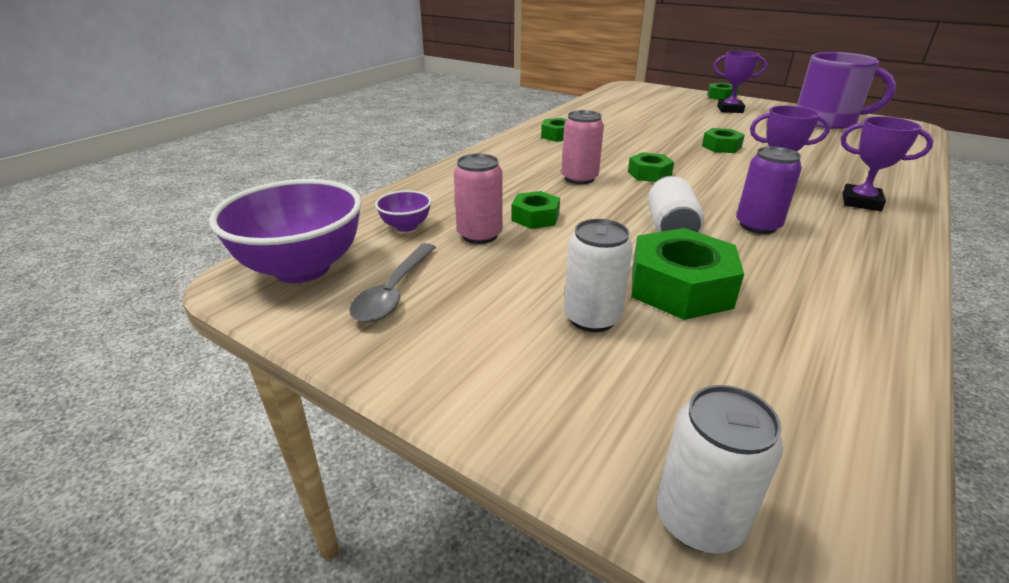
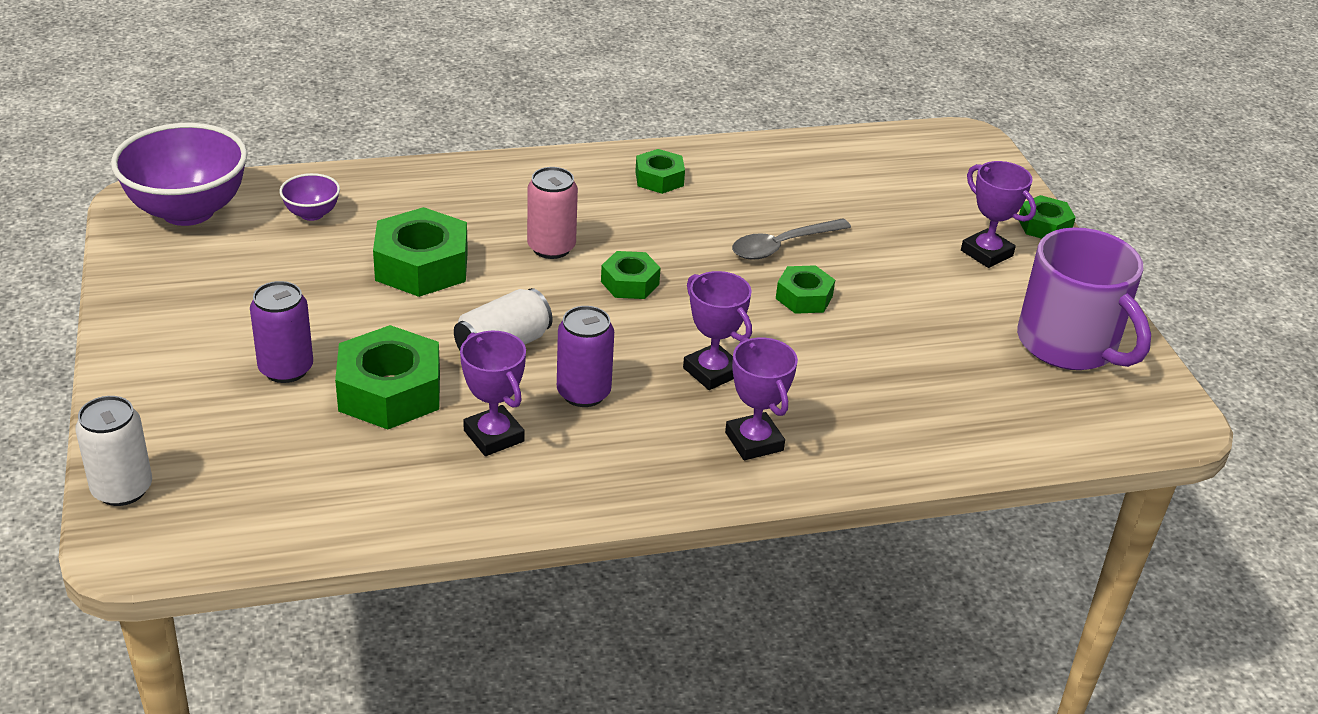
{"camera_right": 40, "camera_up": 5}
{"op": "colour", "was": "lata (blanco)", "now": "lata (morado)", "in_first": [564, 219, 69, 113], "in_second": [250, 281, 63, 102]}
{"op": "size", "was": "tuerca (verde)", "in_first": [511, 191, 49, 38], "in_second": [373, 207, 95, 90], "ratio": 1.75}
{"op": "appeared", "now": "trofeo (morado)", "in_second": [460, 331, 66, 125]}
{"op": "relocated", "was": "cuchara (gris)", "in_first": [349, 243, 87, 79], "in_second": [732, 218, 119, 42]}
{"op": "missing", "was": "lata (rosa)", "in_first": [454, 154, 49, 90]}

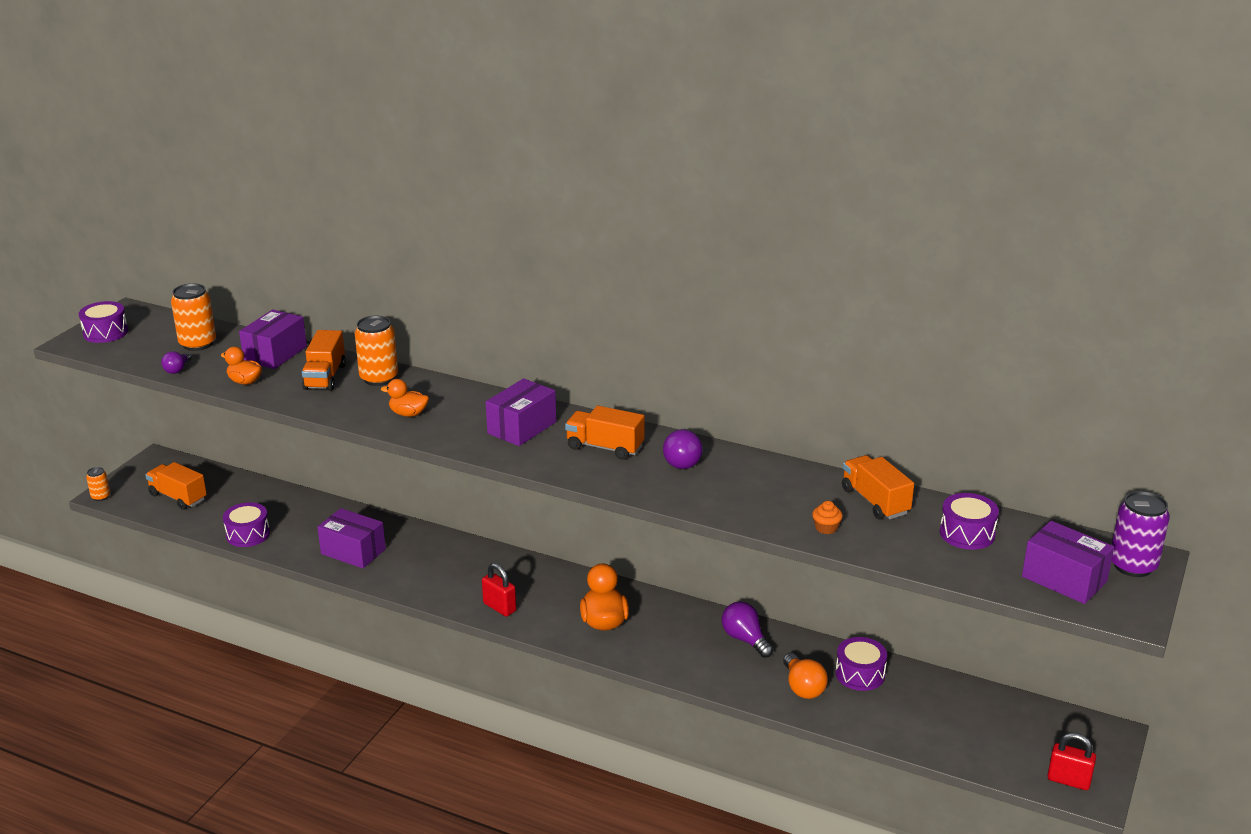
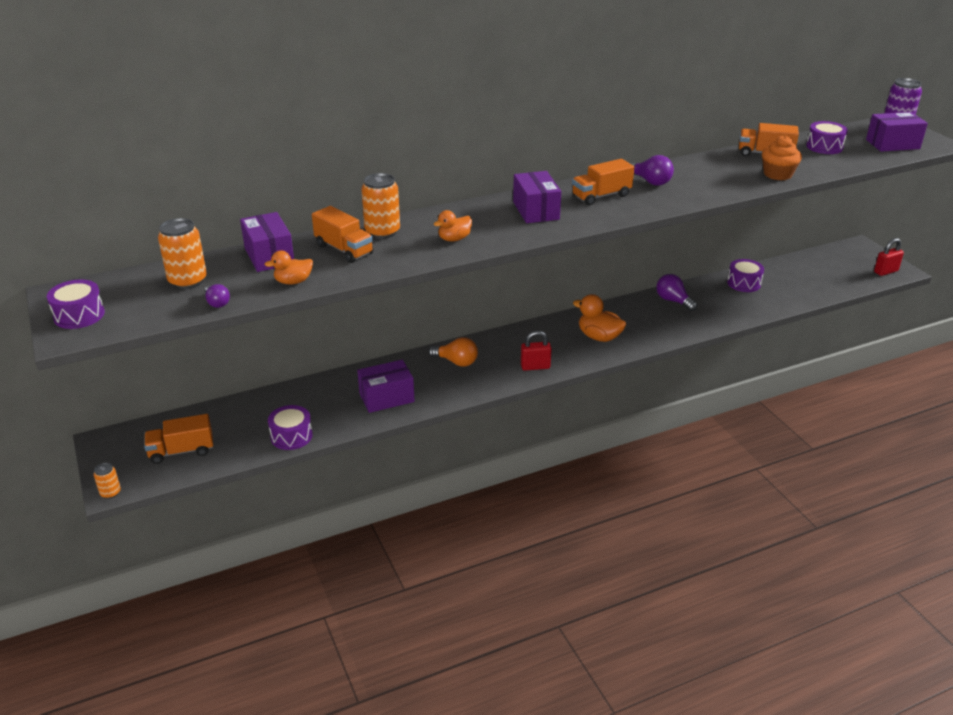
{"camera_right": -50, "camera_up": 5}
{"op": "relocated", "was": "bombilla (naranja)", "in_first": [783, 653, 45, 46], "in_second": [429, 337, 49, 30]}
{"op": "spun", "was": "bombilla (morado)", "in_first": [722, 602, 51, 56], "in_second": [656, 274, 41, 37], "clockwise": 45}
{"op": "size", "was": "magdalena (naranja)", "in_first": [812, 501, 31, 33], "in_second": [762, 135, 40, 45], "ratio": 1.84}

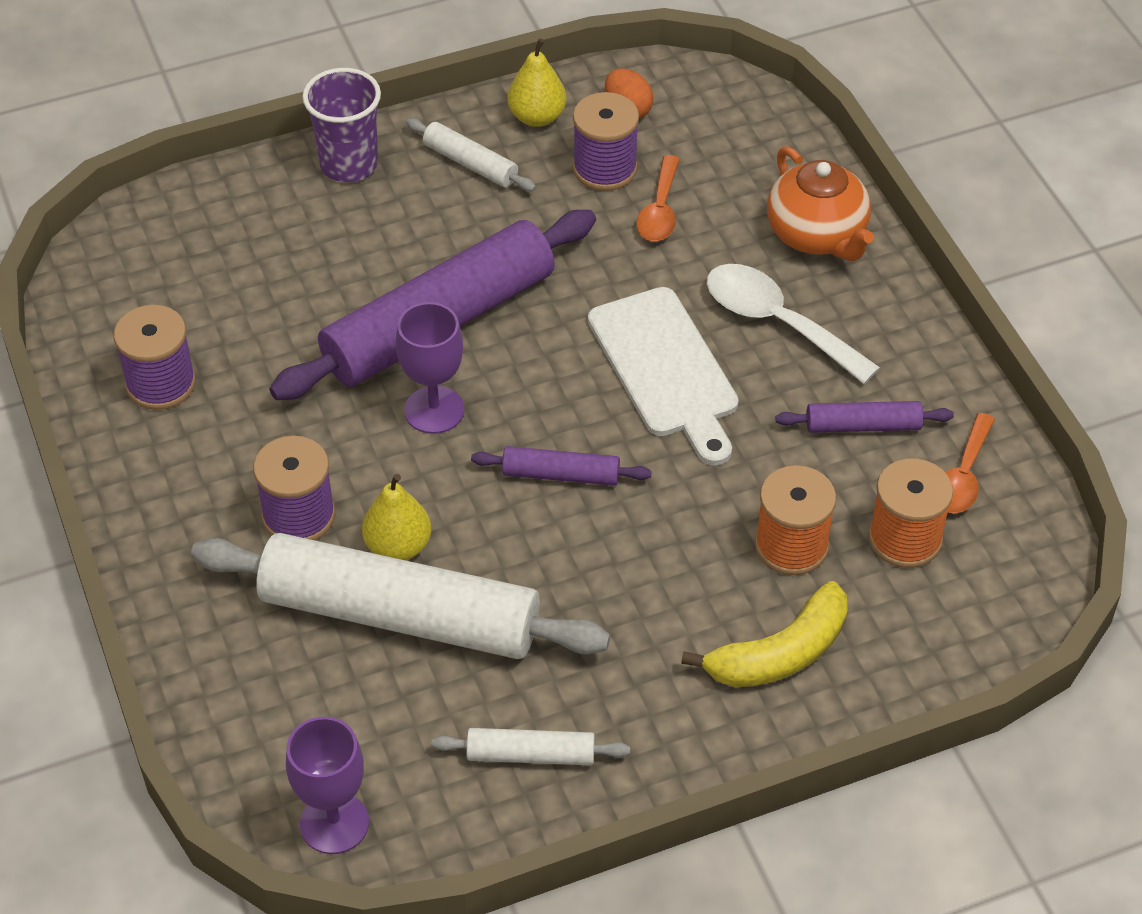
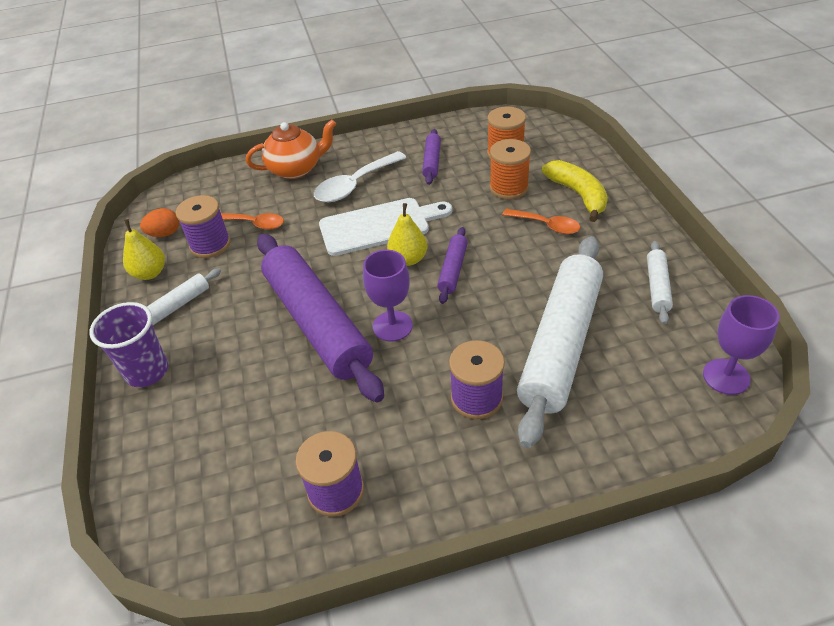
{"camera_right": -80, "camera_up": -5}
{"op": "relocated", "was": "pera (amarillo)", "in_first": [362, 474, 69, 86], "in_second": [387, 203, 40, 63]}
{"op": "relocated", "was": "cuchara (naranja)", "in_first": [945, 413, 50, 100], "in_second": [502, 209, 78, 25]}

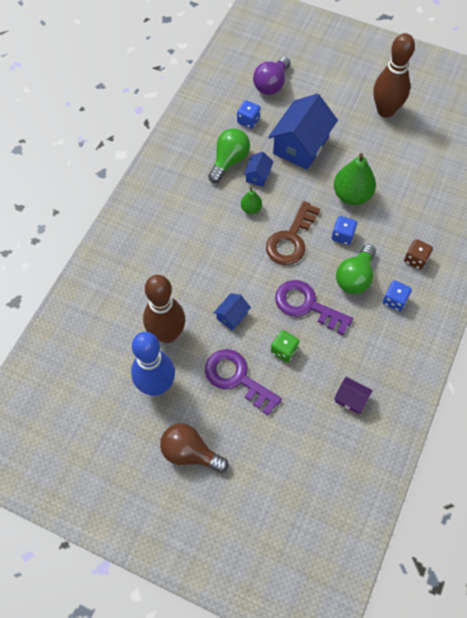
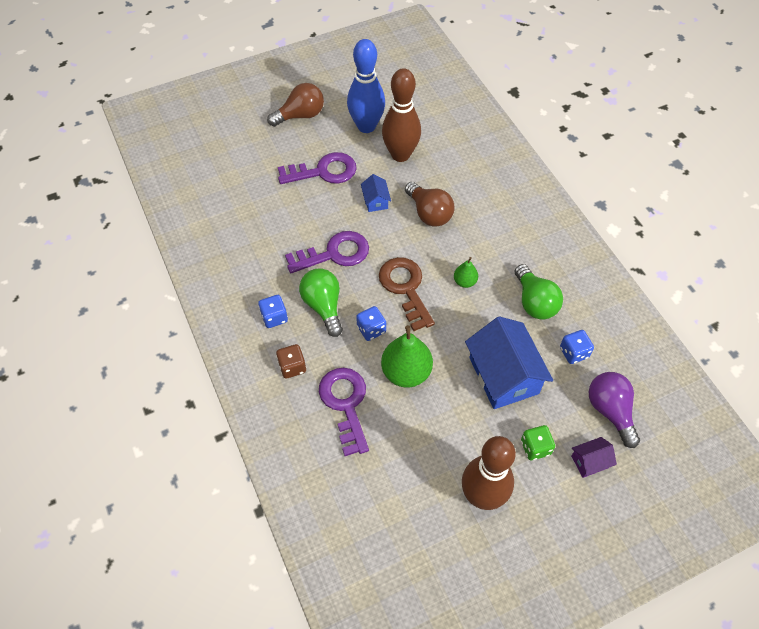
{"camera_right": 130, "camera_up": -5}
{"op": "appeared", "now": "llave (morado)", "in_second": [319, 368, 50, 88]}
{"op": "appeared", "now": "bombilla (marrón)", "in_second": [405, 182, 49, 45]}
{"op": "relocated", "was": "dado (verde)", "in_first": [271, 330, 28, 32], "in_second": [521, 425, 34, 36]}
{"op": "relocated", "was": "casa (morado)", "in_first": [334, 377, 39, 37], "in_second": [571, 437, 46, 41]}
{"op": "missing", "was": "casa (azul)", "in_first": [243, 152, 30, 35]}

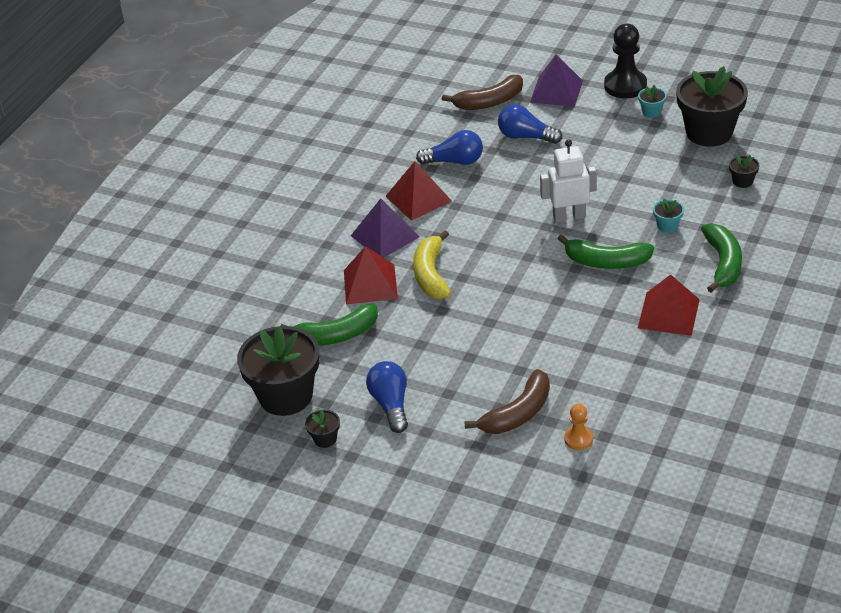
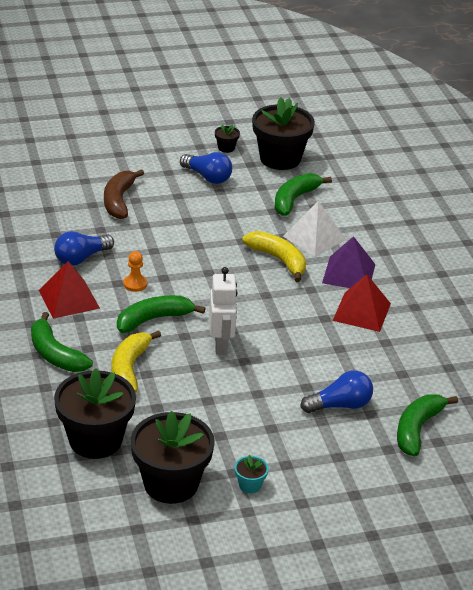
{"camera_right": 135, "camera_up": -5}
{"op": "relocated", "was": "bombilla (azul)", "in_first": [416, 130, 67, 35], "in_second": [54, 231, 60, 35]}
{"op": "size", "was": "maceta (negro)", "in_first": [729, 155, 31, 33], "in_second": [54, 368, 82, 91], "ratio": 2.42}
{"op": "exchanged", "was": "maceta (turquesa)", "now": "plátano (amarillo)", "in_first": [653, 198, 31, 35], "in_second": [112, 330, 49, 63]}
{"op": "relocated", "was": "peón (naranja)", "in_first": [564, 404, 29, 46], "in_second": [124, 251, 23, 41]}
{"op": "spun", "was": "robot (blanco)", "in_first": [540, 139, 57, 84], "in_second": [209, 267, 28, 88], "clockwise": -45}
{"op": "colour", "was": "pirámide (rojo)", "now": "pirámide (blanco)", "in_first": [344, 246, 54, 58], "in_second": [283, 201, 63, 56]}
{"op": "colour", "was": "plátano (marrón)", "now": "plátano (verde)", "in_first": [442, 75, 81, 35], "in_second": [397, 395, 61, 61]}
{"op": "missing", "was": "pirámide (morado)", "in_first": [530, 55, 53, 52]}
{"op": "missing", "was": "peón (negro)", "in_first": [604, 24, 43, 74]}

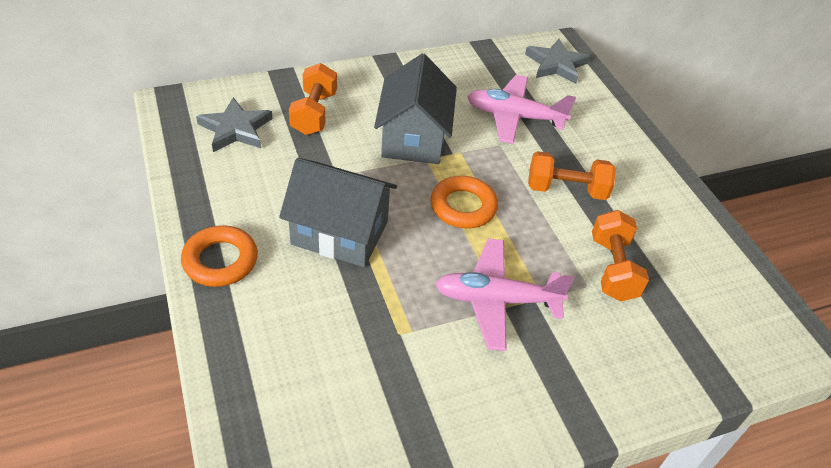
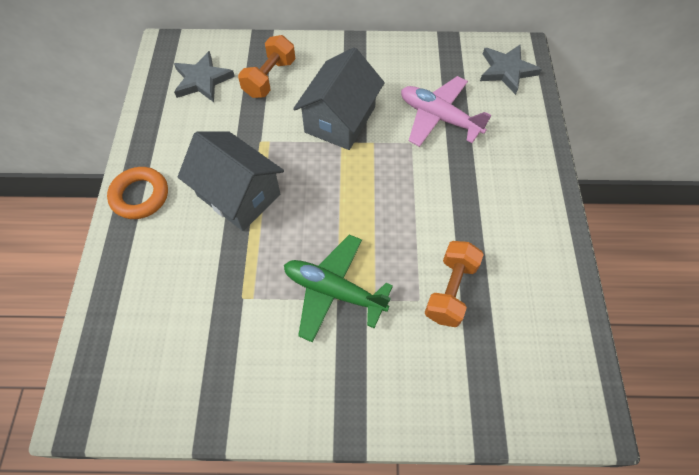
{"camera_right": 25, "camera_up": 15}
{"op": "colour", "was": "avión (rosa)", "now": "avión (verde)", "in_first": [435, 239, 139, 112], "in_second": [284, 235, 109, 108]}
{"op": "missing", "was": "anillo (naranja)", "in_first": [431, 176, 67, 53]}
{"op": "missing", "was": "mancuerna (naranja)", "in_first": [528, 151, 88, 49]}

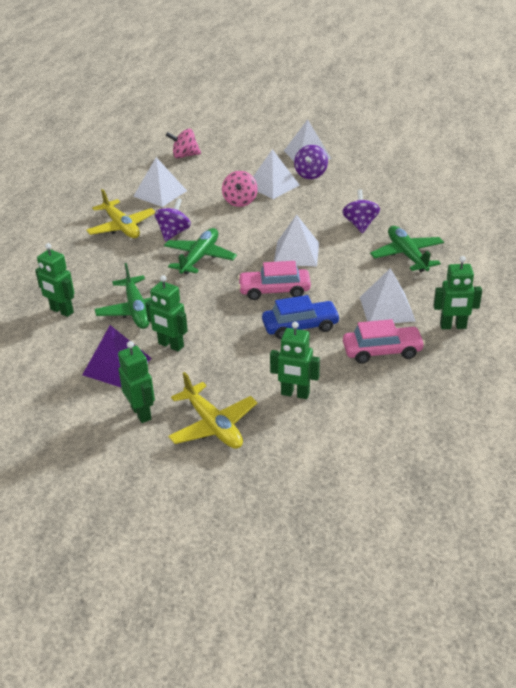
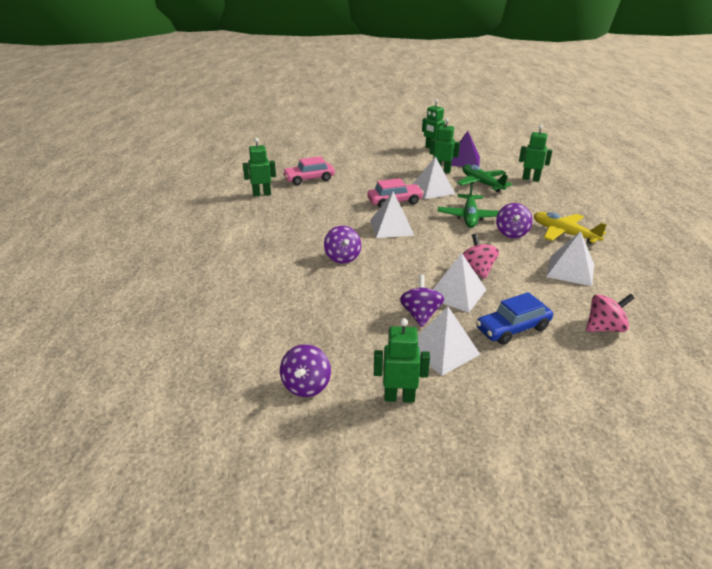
{"camera_right": 165, "camera_up": -5}
{"op": "appeared", "now": "peonza (morado)", "in_second": [280, 344, 51, 53]}
{"op": "relocated", "was": "robot (verde)", "in_first": [270, 322, 50, 77], "in_second": [374, 318, 56, 84]}
{"op": "relocated", "was": "pirámide (blanco)", "in_first": [360, 268, 56, 55], "in_second": [413, 157, 42, 42]}
{"op": "relocated", "was": "coche (azul)", "in_first": [262, 295, 78, 44], "in_second": [476, 292, 77, 53]}
{"op": "missing", "was": "avión (amarillo)", "in_first": [168, 372, 89, 77]}
{"op": "missing", "was": "avión (verde)", "in_first": [370, 226, 74, 46]}

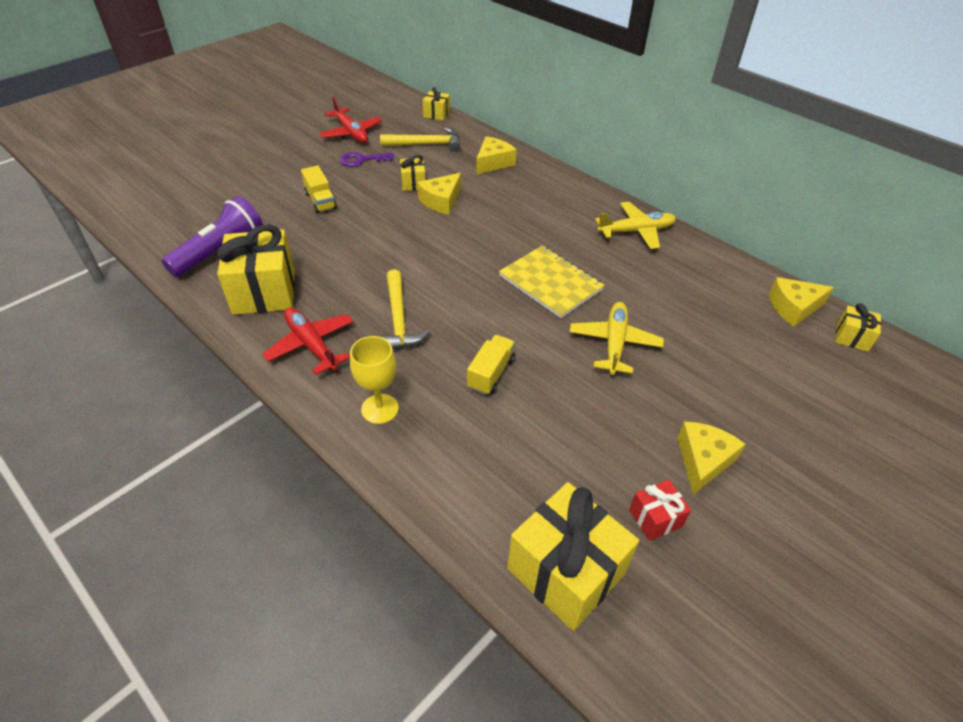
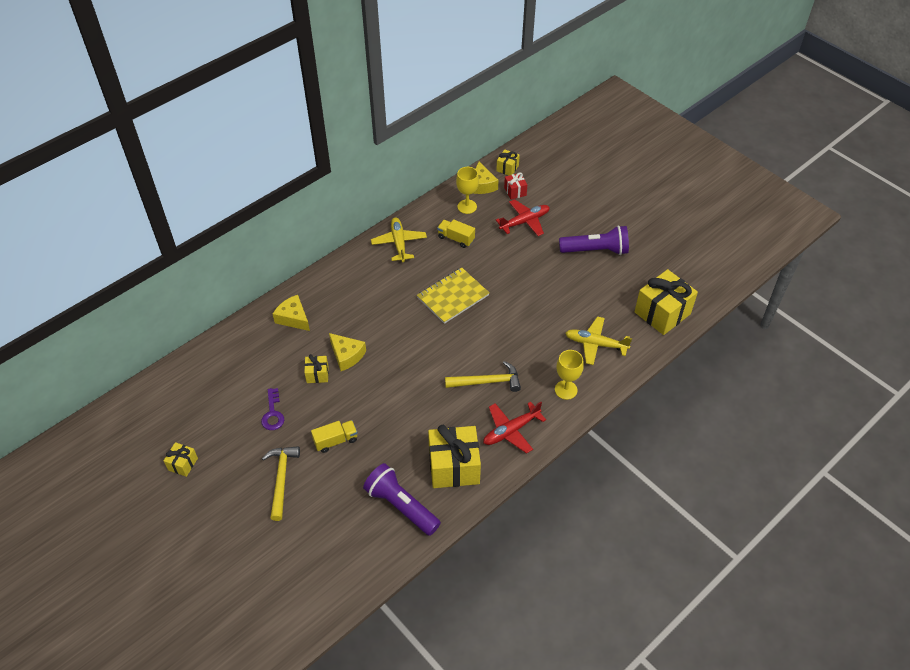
{"camera_right": -85, "camera_up": 5}
{"op": "relocated", "was": "regalo (amarillo)", "in_first": [423, 87, 27, 34], "in_second": [164, 442, 34, 35]}
{"op": "relocated", "was": "martillo (amarillo)", "in_first": [380, 128, 81, 24], "in_second": [262, 446, 38, 75]}
{"op": "relocated", "was": "camión (amarillo)", "in_first": [467, 335, 48, 60], "in_second": [437, 219, 38, 29]}
{"op": "appeared", "now": "copa (amarillo)", "in_second": [456, 167, 23, 47]}
{"op": "relocated", "was": "avión (rojo)", "in_first": [319, 97, 63, 46], "in_second": [496, 199, 54, 37]}
{"op": "relocated", "was": "regalo (rojo)", "in_first": [629, 480, 62, 61], "in_second": [504, 172, 23, 28]}
{"op": "exchanged", "was": "queso (amarillo)", "now": "lámpara de mano (morado)", "in_first": [677, 421, 69, 74], "in_second": [559, 225, 70, 30]}
{"op": "relocated", "was": "avión (amarillo)", "in_first": [570, 302, 94, 73], "in_second": [565, 316, 67, 49]}

